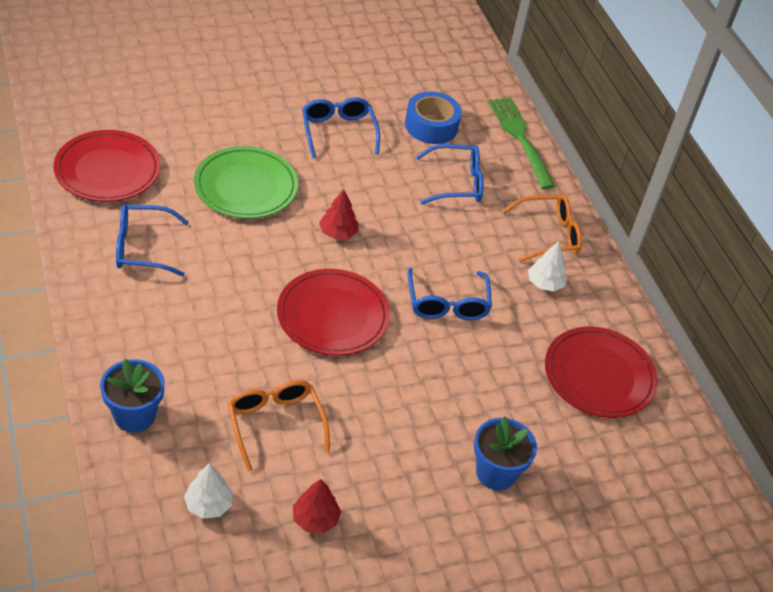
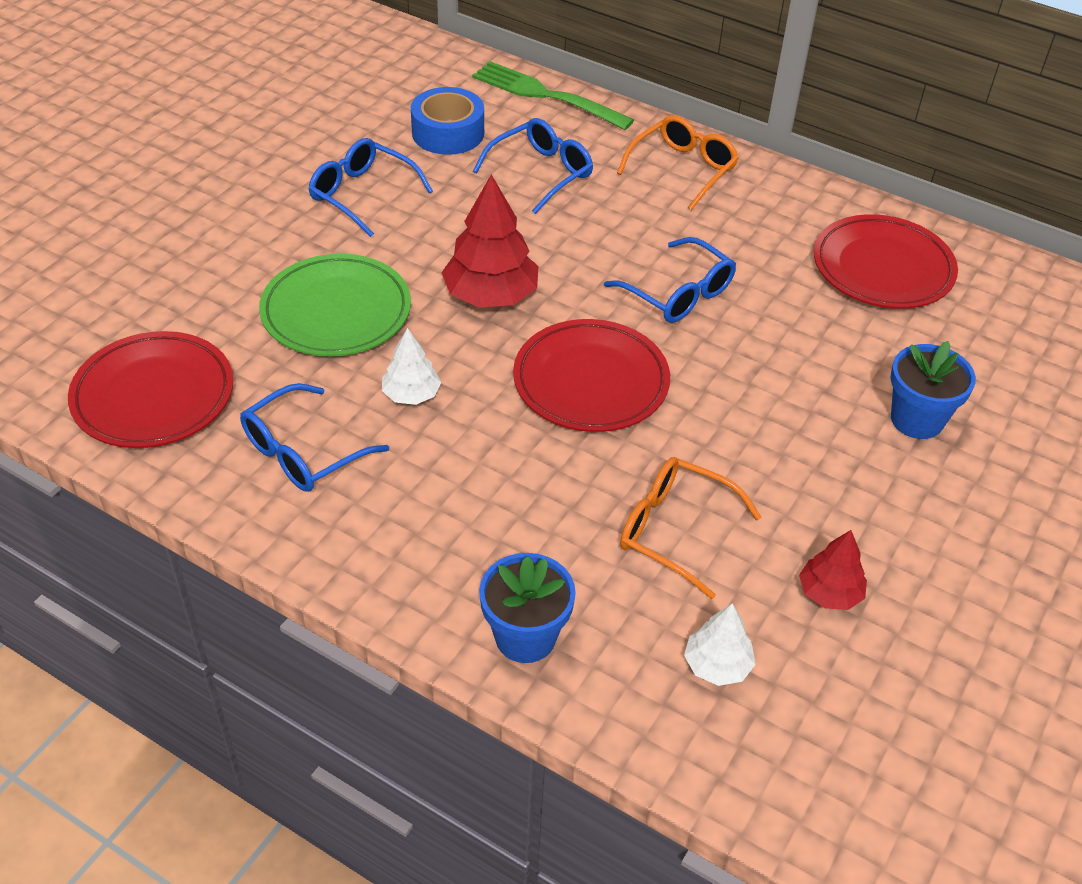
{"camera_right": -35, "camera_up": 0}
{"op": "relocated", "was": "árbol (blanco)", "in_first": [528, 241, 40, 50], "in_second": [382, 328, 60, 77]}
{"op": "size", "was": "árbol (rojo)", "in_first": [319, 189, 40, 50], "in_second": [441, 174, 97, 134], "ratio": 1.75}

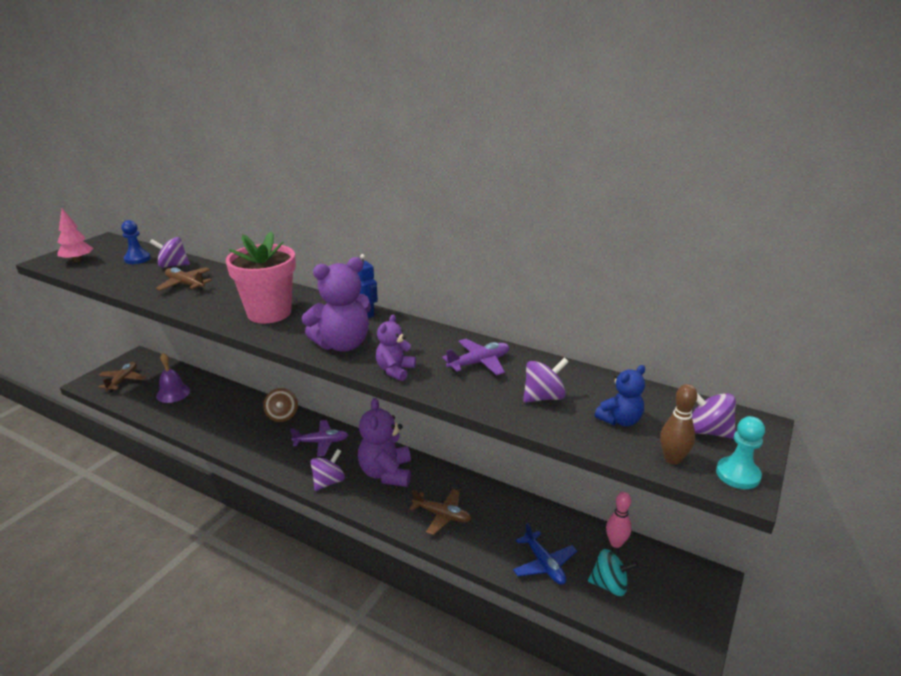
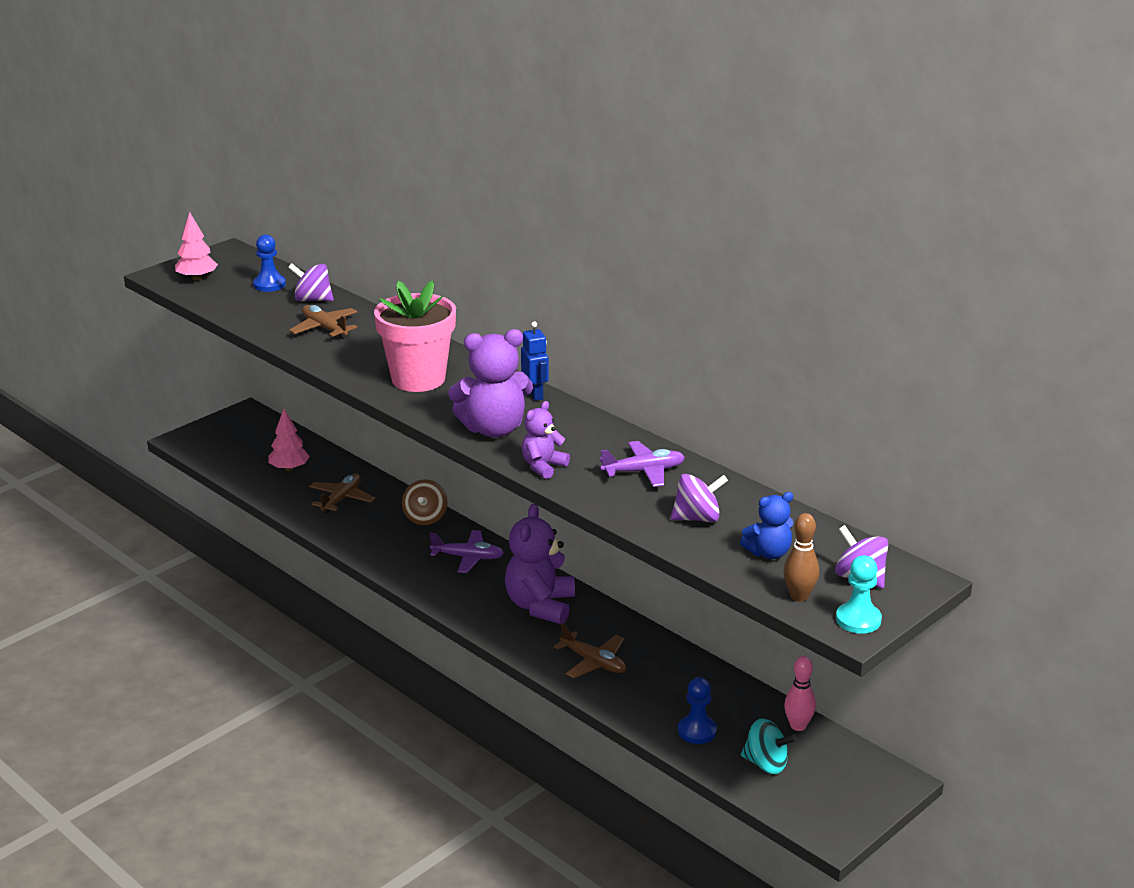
{"camera_right": 15, "camera_up": 0}
{"op": "exchanged", "was": "campana (morado)", "now": "árbol (rosa)", "in_first": [156, 353, 34, 50], "in_second": [269, 409, 41, 62]}
{"op": "relocated", "was": "avión (marrón)", "in_first": [98, 362, 49, 30], "in_second": [309, 473, 66, 41]}
{"op": "exchanged", "was": "avión (azul)", "now": "peón (azul)", "in_first": [513, 523, 64, 62], "in_second": [678, 677, 39, 67]}
{"op": "missing", "was": "peonza (morado)", "in_first": [310, 449, 35, 42]}

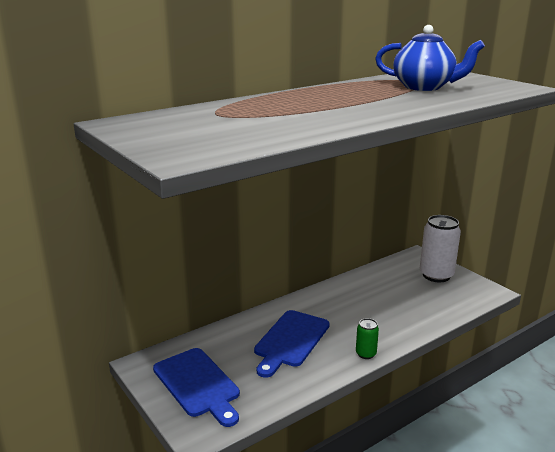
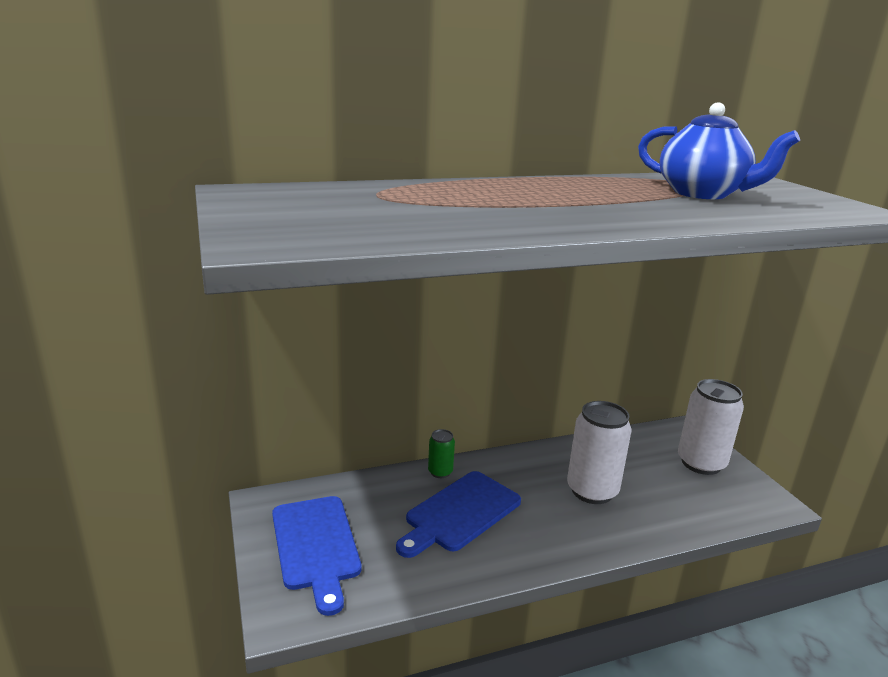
{"camera_right": 15, "camera_up": 0}
{"op": "relocated", "was": "lata (verde)", "in_first": [356, 318, 23, 41], "in_second": [428, 429, 27, 49]}
{"op": "appeared", "now": "lata (blanco)", "in_second": [567, 401, 65, 103]}

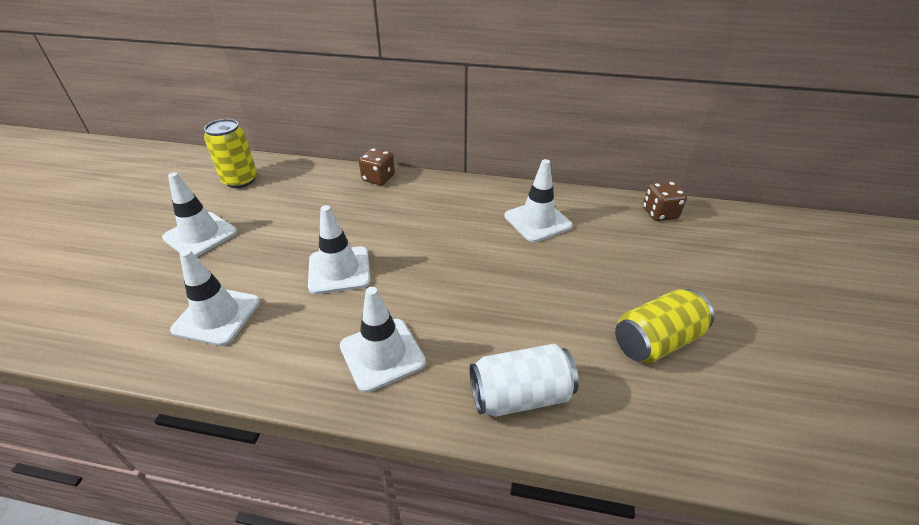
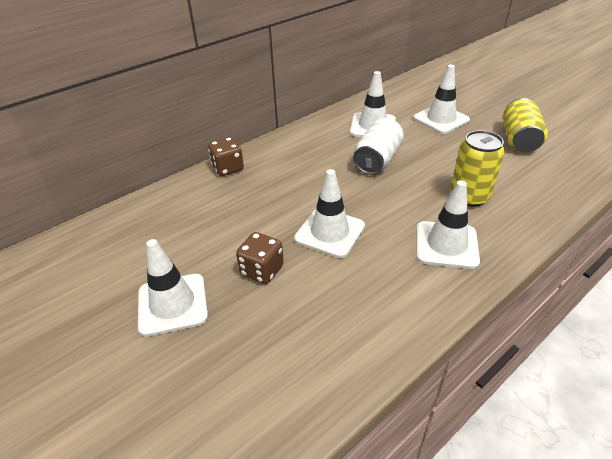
{"camera_right": -50, "camera_up": 0}
{"op": "relocated", "was": "dado (marrón)", "in_first": [643, 181, 44, 40], "in_second": [236, 232, 48, 52]}
{"op": "relocated", "was": "lata (blanco)", "in_first": [470, 344, 109, 73], "in_second": [353, 118, 51, 57]}
{"op": "relocated", "was": "cono de tráfico (blanco)", "in_first": [170, 249, 90, 97], "in_second": [413, 65, 57, 69]}
{"op": "relocated", "was": "lata (amarillo)", "in_first": [204, 119, 53, 69], "in_second": [450, 130, 55, 77]}

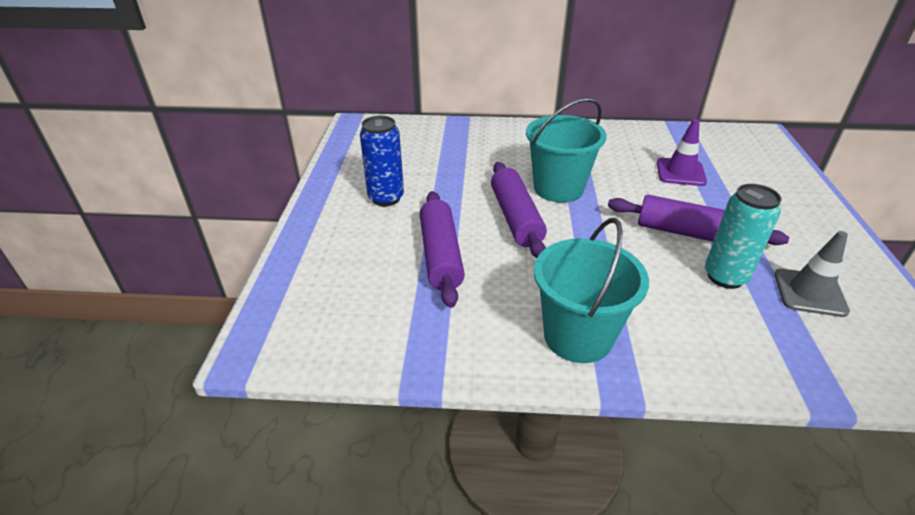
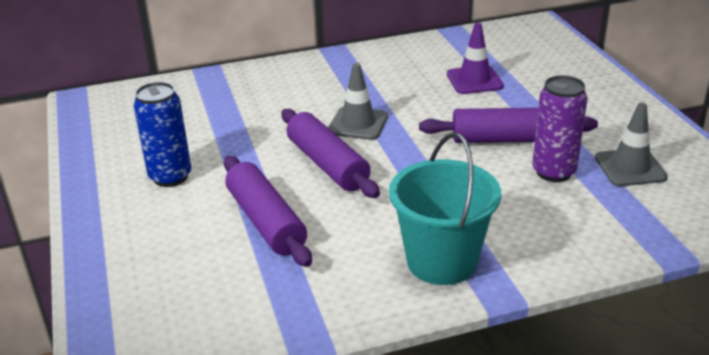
{"camera_right": -20, "camera_up": -5}
{"op": "exchanged", "was": "balde (turquesa)", "now": "cono de tráfico (gris)", "in_first": [526, 98, 81, 105], "in_second": [328, 63, 60, 77]}
{"op": "colour", "was": "lata (turquesa)", "now": "lata (morado)", "in_first": [705, 184, 77, 105], "in_second": [532, 75, 56, 107]}

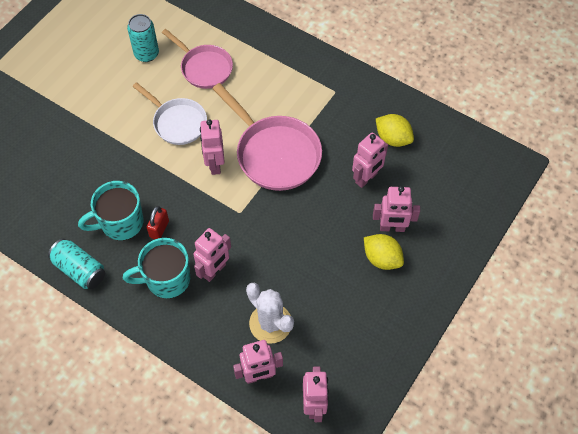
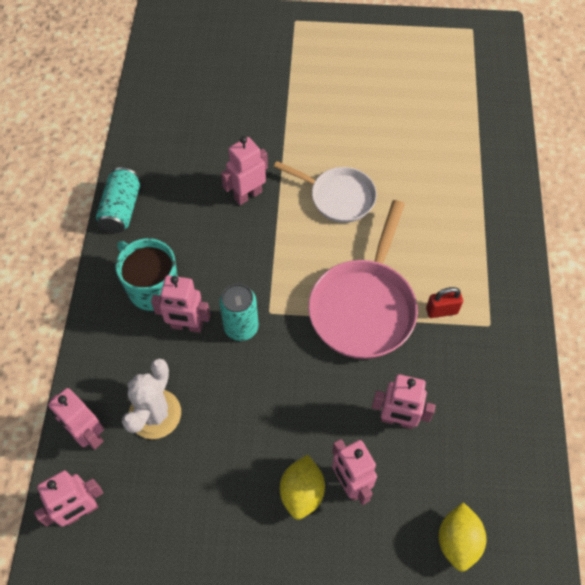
{"camera_right": 60, "camera_up": 0}
{"op": "relocated", "was": "lata (turquesa)", "in_first": [127, 14, 32, 48], "in_second": [219, 283, 40, 58]}
{"op": "relocated", "was": "robot (rosa)", "in_first": [200, 119, 25, 56], "in_second": [221, 136, 47, 69]}
{"op": "spun", "was": "sartén (blanco)", "in_first": [132, 82, 75, 63], "in_second": [274, 161, 103, 62], "clockwise": -75}
{"op": "relocated", "was": "candado (rojo)", "in_first": [147, 206, 22, 33], "in_second": [426, 287, 37, 31]}
{"op": "relocated", "was": "limón (amarillo)", "in_first": [376, 114, 38, 33], "in_second": [439, 502, 48, 70]}
{"op": "missing", "was": "taza (turquesa)", "in_first": [78, 181, 65, 59]}
{"op": "missing", "was": "sartén (rosa)", "in_first": [162, 29, 71, 60]}

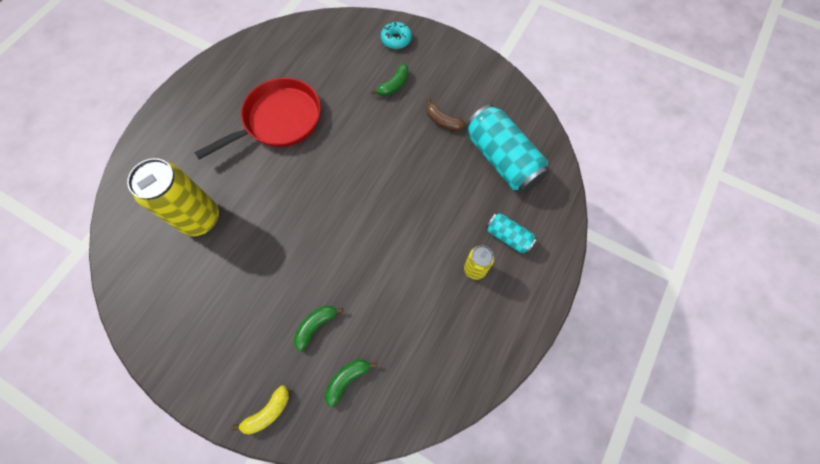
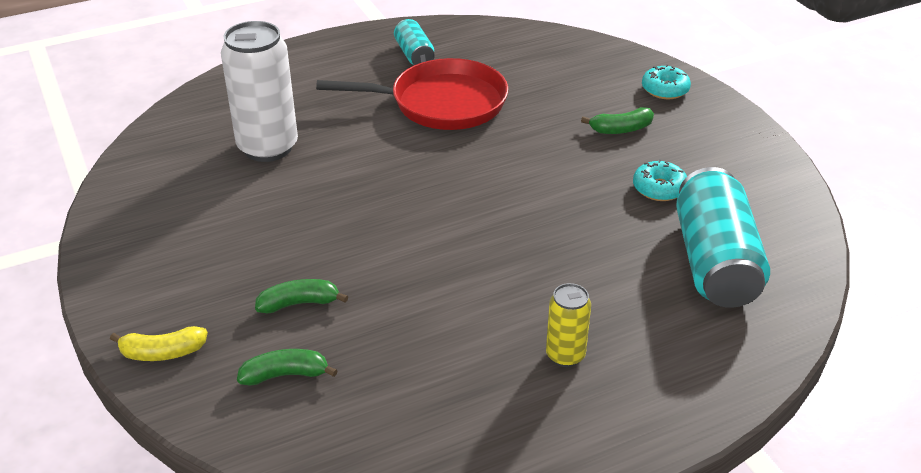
{"camera_right": 35, "camera_up": -30}
{"op": "colour", "was": "lata (amarillo)", "now": "lata (blanco)", "in_first": [127, 158, 92, 78], "in_second": [221, 21, 77, 141]}
{"op": "relocated", "was": "lata (turquesa)", "in_first": [486, 213, 51, 41], "in_second": [394, 19, 41, 46]}
{"op": "exchanged", "was": "plátano (marrón)", "now": "rosquilla (turquesa)", "in_first": [426, 98, 40, 33], "in_second": [633, 159, 54, 42]}

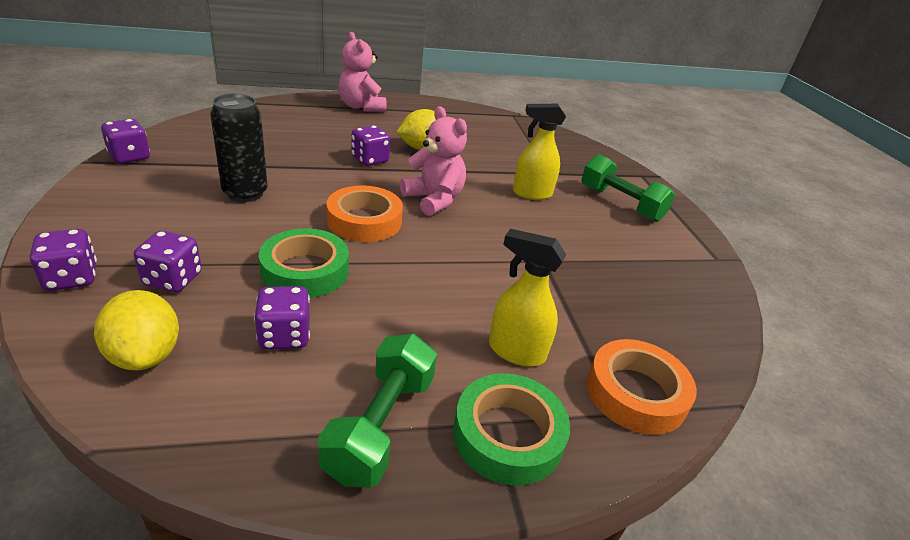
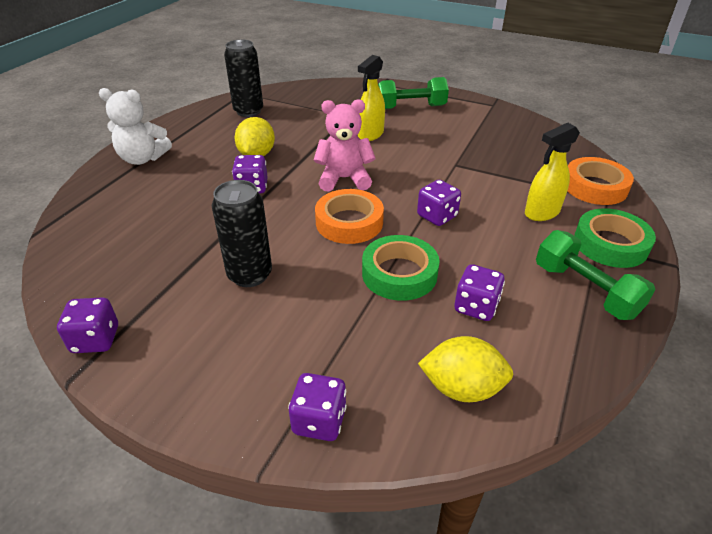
{"camera_right": -50, "camera_up": 5}
{"op": "colour", "was": "osito (rosa)", "now": "osito (blanco)", "in_first": [338, 32, 49, 80], "in_second": [99, 88, 73, 77]}
{"op": "appeared", "now": "lata (negro)", "in_second": [224, 40, 39, 77]}
{"op": "relocated", "was": "dado (morado)", "in_first": [134, 231, 68, 61], "in_second": [417, 180, 44, 46]}

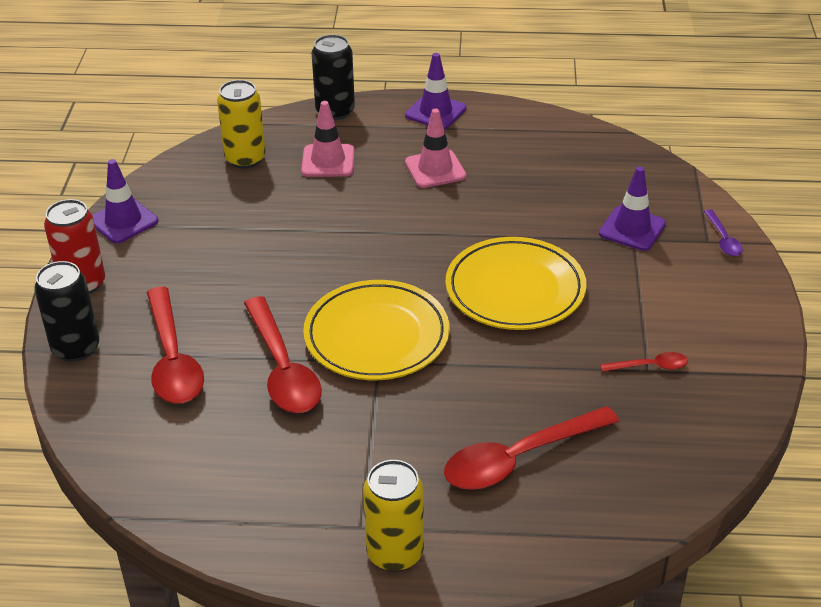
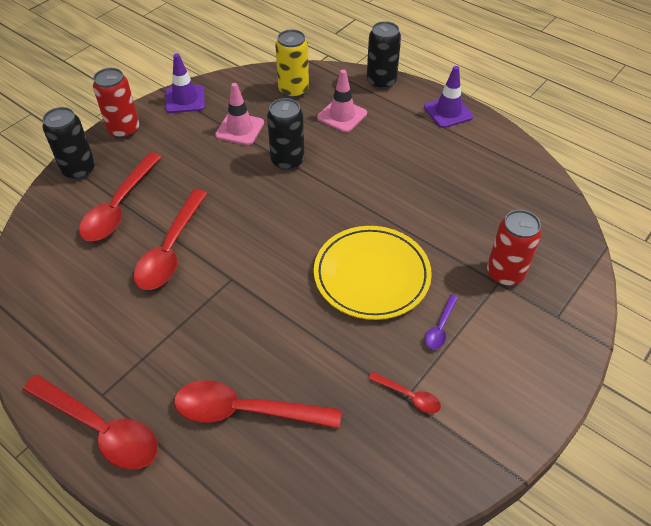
{"camera_right": 35, "camera_up": 10}
{"op": "exchanged", "was": "lata (amarillo)", "now": "cuchara (rojo)", "in_first": [363, 460, 61, 112], "in_second": [23, 375, 135, 95]}
{"op": "relocated", "was": "cono de tráfico (rosa)", "in_first": [405, 108, 61, 80], "in_second": [215, 83, 49, 62]}
{"op": "appeared", "now": "lata (negro)", "in_second": [267, 98, 38, 73]}
{"op": "relocated", "was": "cuchara (morado)", "in_first": [704, 209, 39, 47], "in_second": [425, 295, 33, 54]}
{"op": "exchanged", "was": "cono de tráfico (morado)", "now": "lata (rojo)", "in_first": [599, 166, 67, 85], "in_second": [487, 210, 55, 76]}
{"op": "missing", "was": "plato (amarillo)", "in_first": [303, 280, 147, 100]}

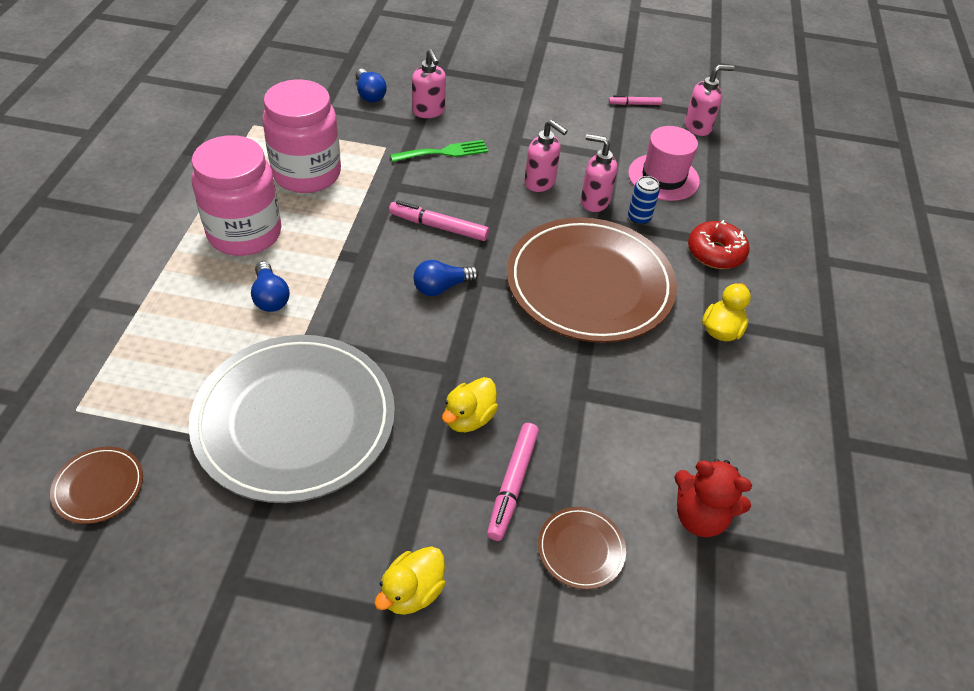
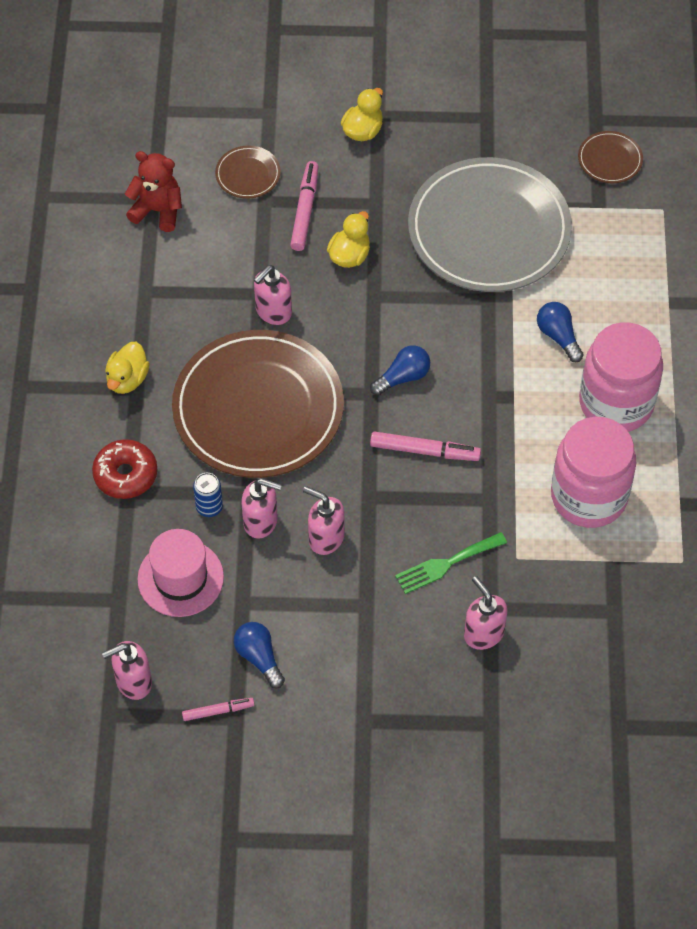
{"camera_right": 175, "camera_up": 10}
{"op": "relocated", "was": "bombilla (azul)", "in_first": [356, 69, 31, 33], "in_second": [234, 622, 51, 66]}
{"op": "appeared", "now": "dispensador de jabón (rosa)", "in_second": [254, 265, 38, 60]}

